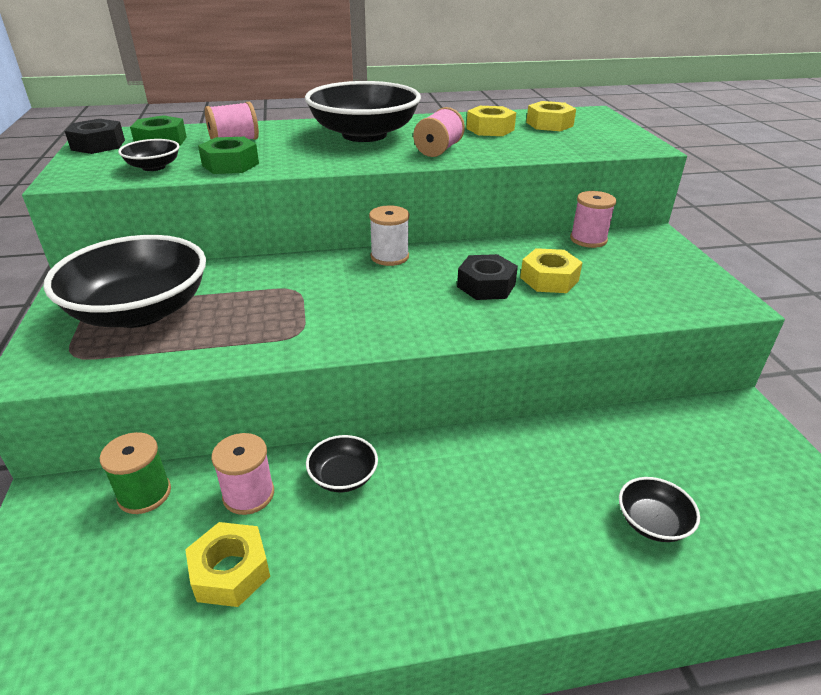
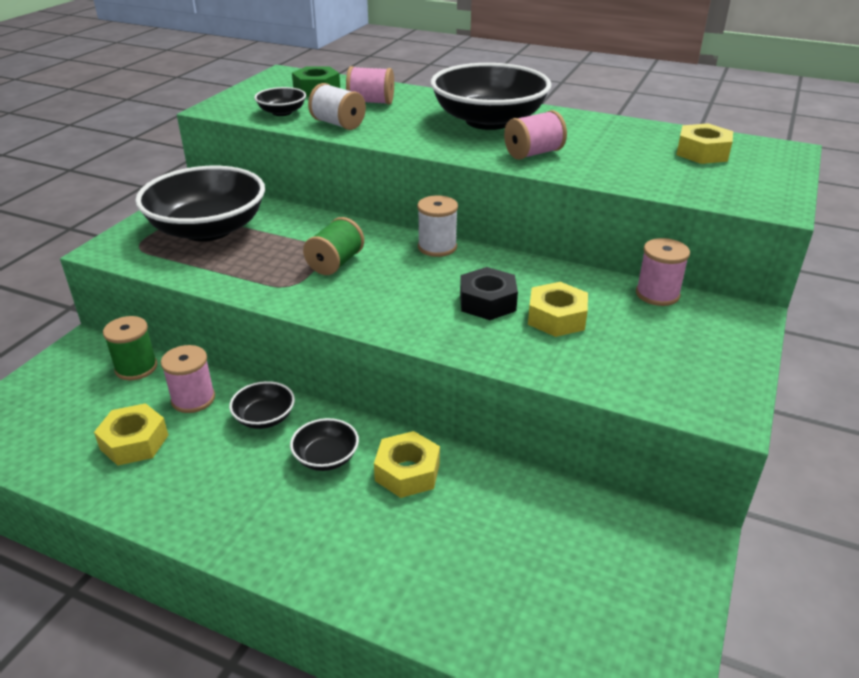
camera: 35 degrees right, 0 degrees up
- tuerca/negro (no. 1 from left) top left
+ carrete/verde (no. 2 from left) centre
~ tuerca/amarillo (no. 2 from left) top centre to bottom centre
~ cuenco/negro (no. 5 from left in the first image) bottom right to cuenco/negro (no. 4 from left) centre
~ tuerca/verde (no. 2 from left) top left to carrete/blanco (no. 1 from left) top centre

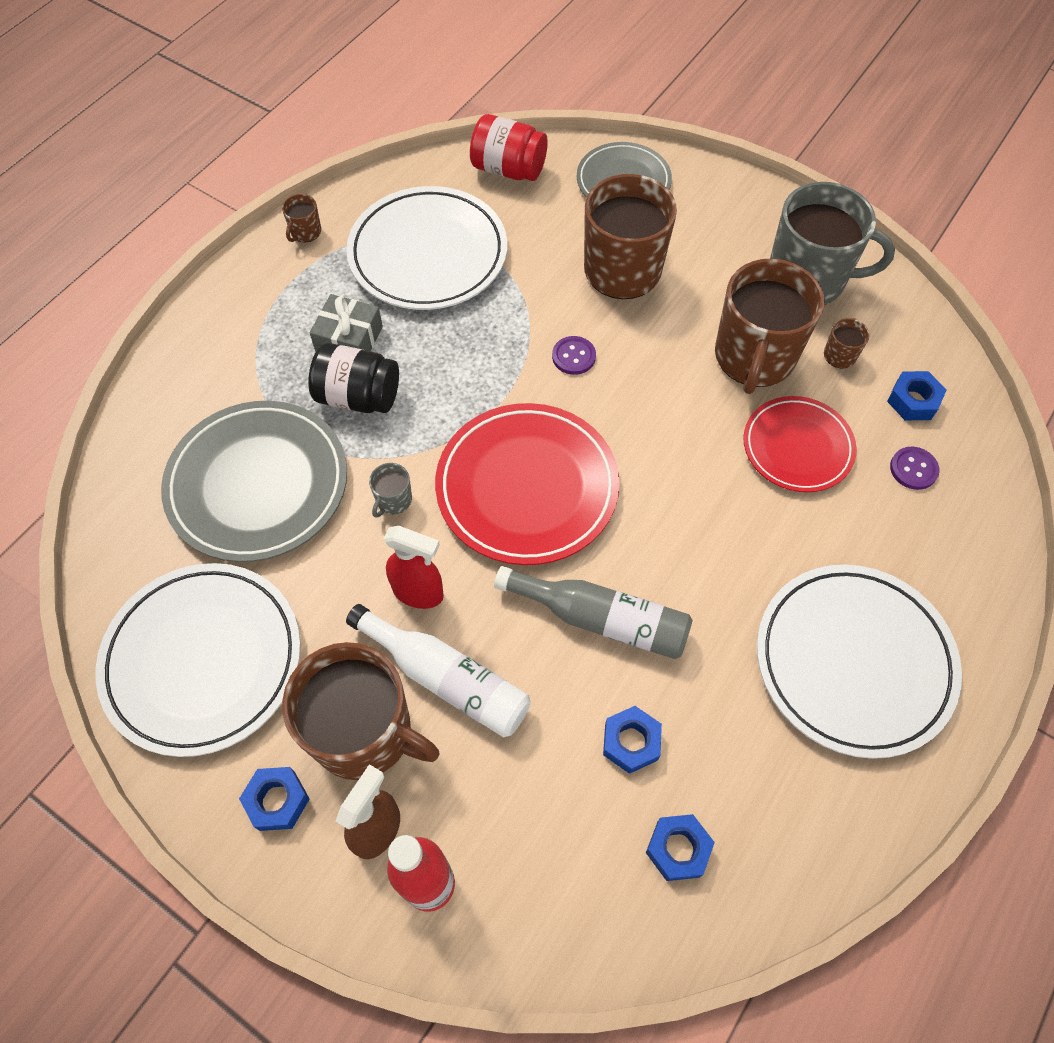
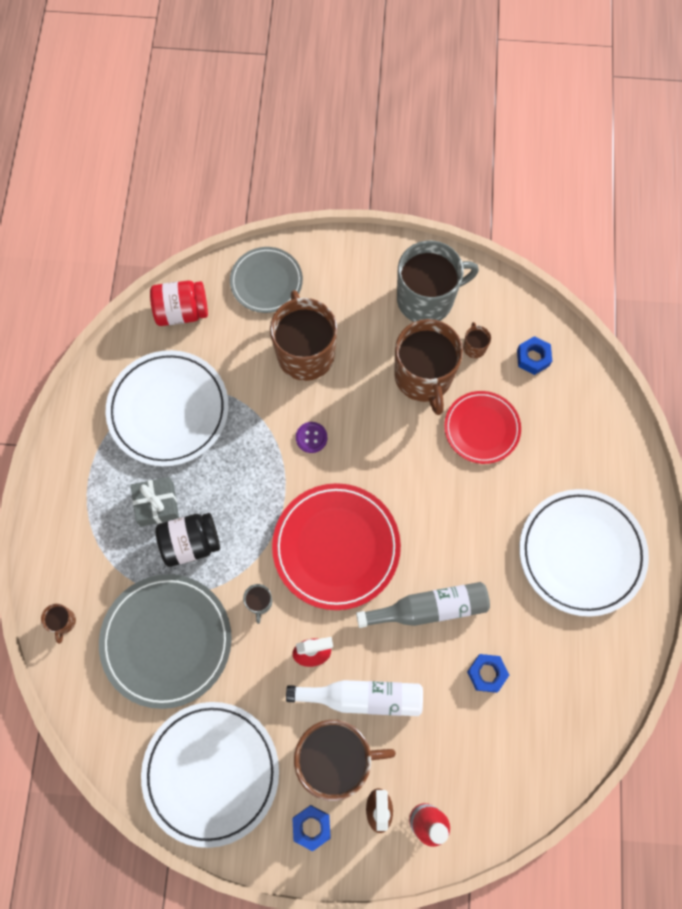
camera: 30 degrees left, 10 degrees up
- tuerca/azul (no. 3 from left) bottom centre
- botón/morado (no. 2 from left) middle right
~ taza/marrón (no. 1 from left) top left to bottom left

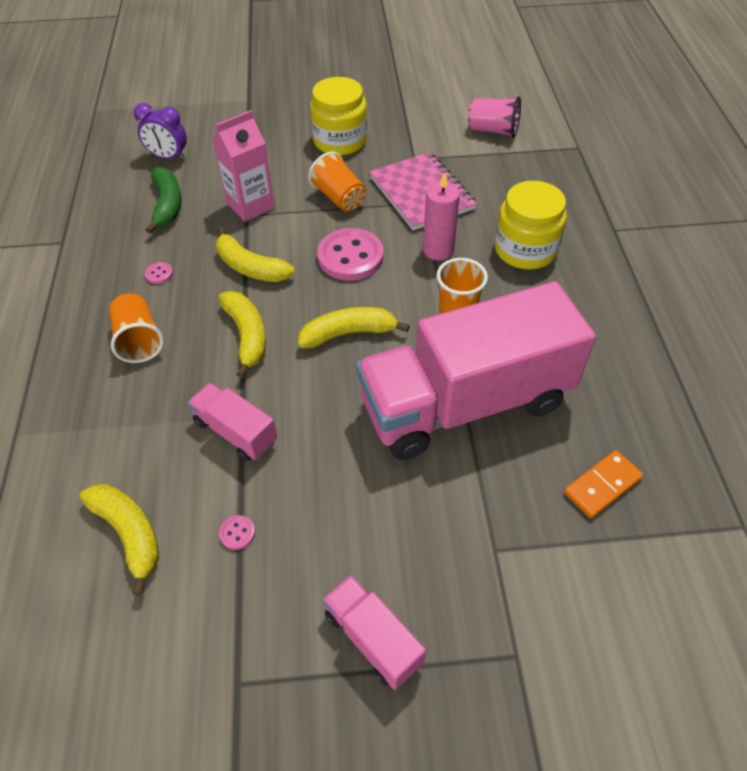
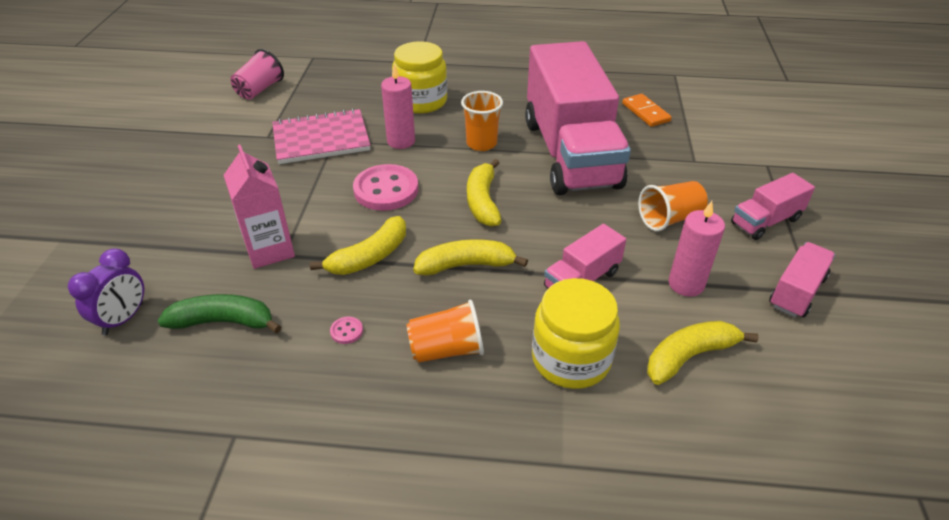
camera: 80 degrees left, 10 degrees down
+ camión/rosa (no. 4 from left) middle right
~ vaso/naranja (no. 2 from left in the first image) top centre to vaso/naranja (no. 3 from left) middle right
~ tarro/amarillo (no. 1 from left in the first image) top centre to tarro/amarillo (no. 2 from left) centre
~ botón/rosa (no. 2 from left) bottom left to vela/rosa (no. 2 from left) middle right

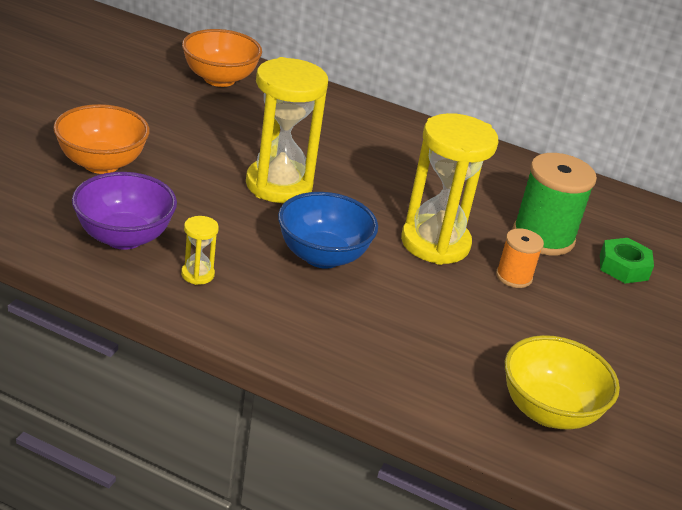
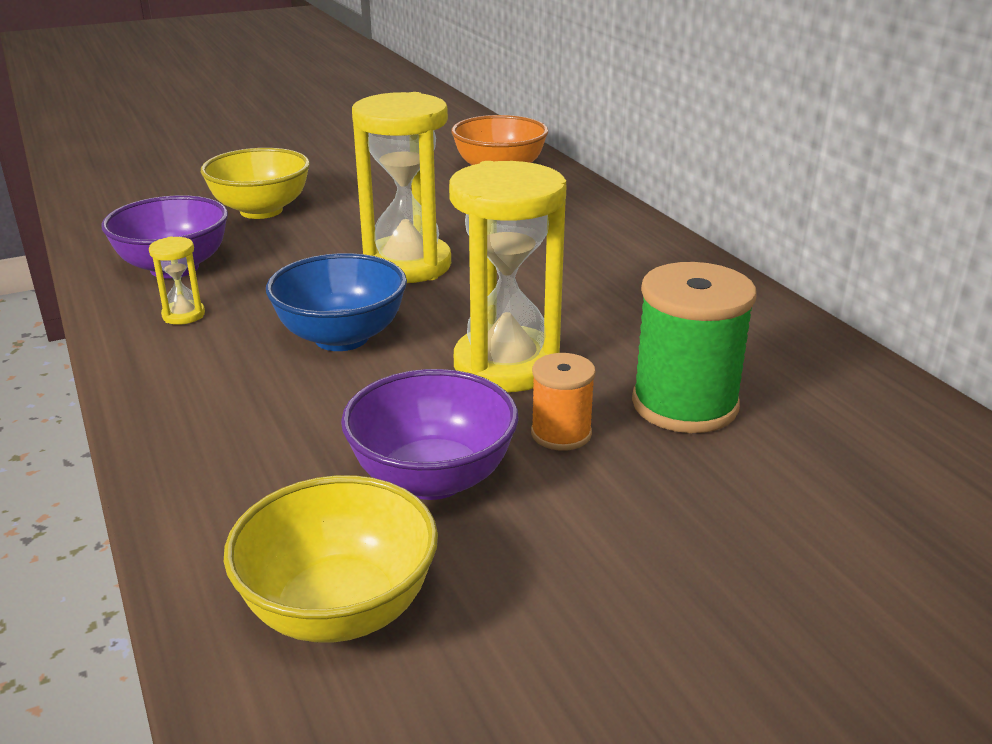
camera: 45 degrees right, 5 degrees down
- tuerca/verde middle right
+ cuenco/morado (no. 2 from left) centre
~ cuenco/naranja (no. 1 from left) top left to cuenco/amarillo (no. 1 from left) top left

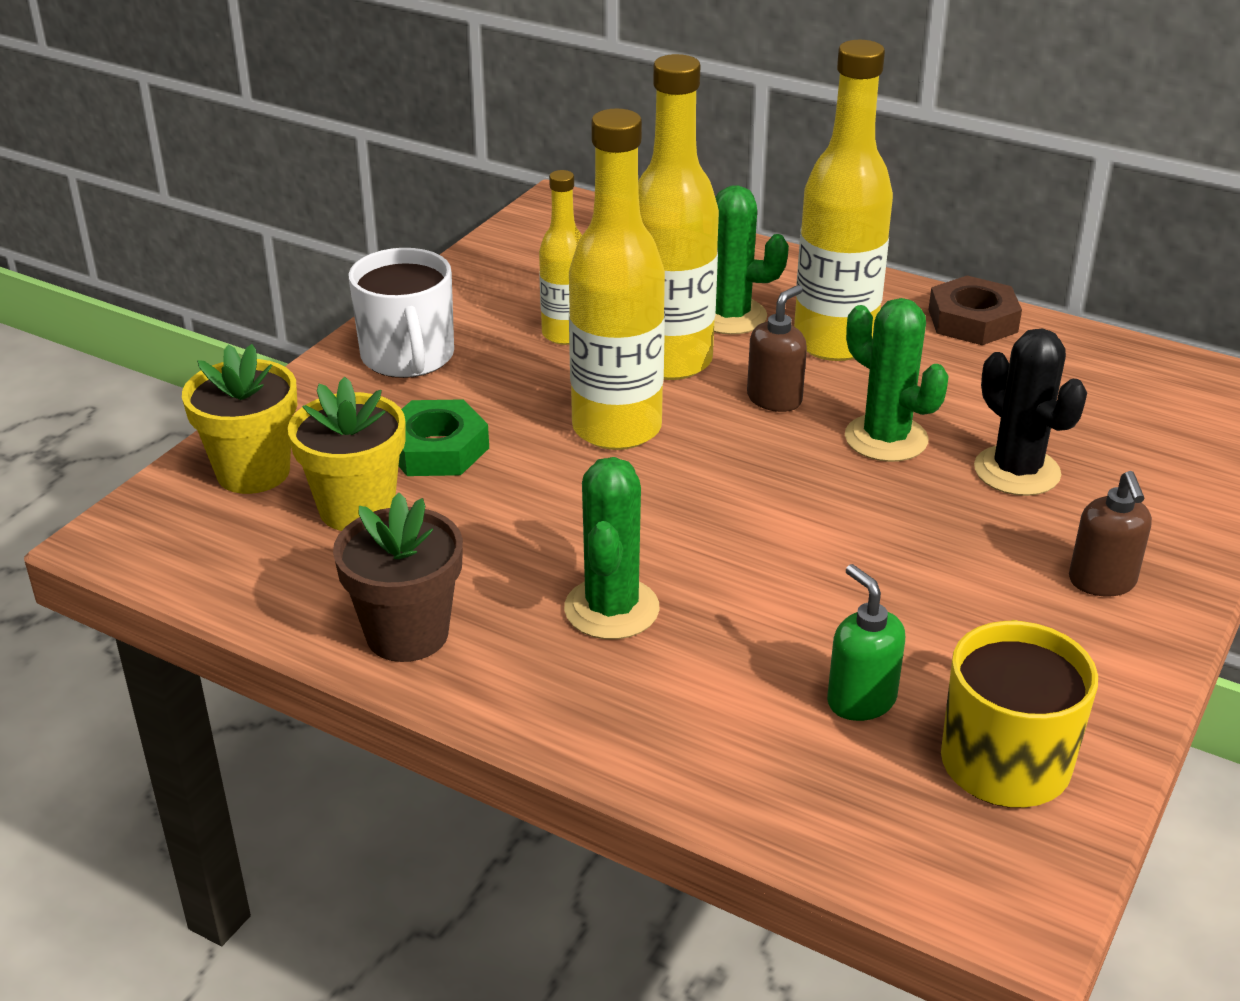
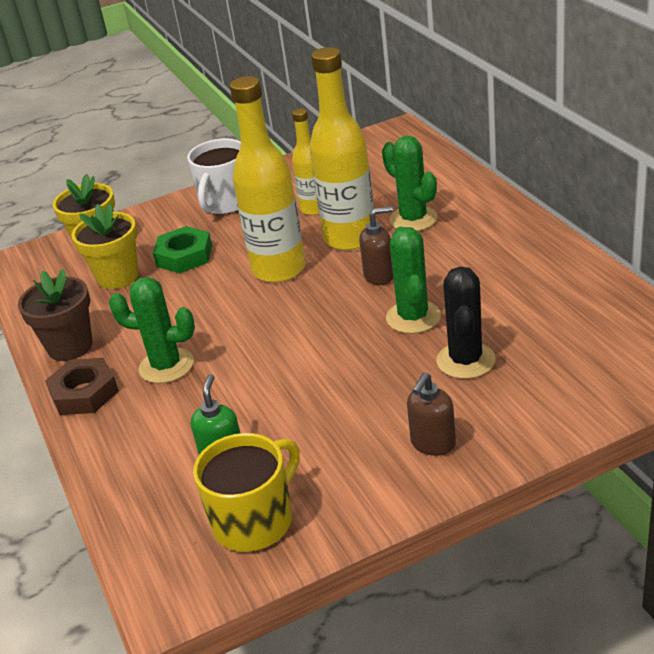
camera: 40 degrees right, 0 degrees up
- botella/amarillo (no. 4 from left) top right
~ tuerca/marrón top right to middle left
~ cactus/verde (no. 1 from left) centre = middle left 60 degrees clockwise

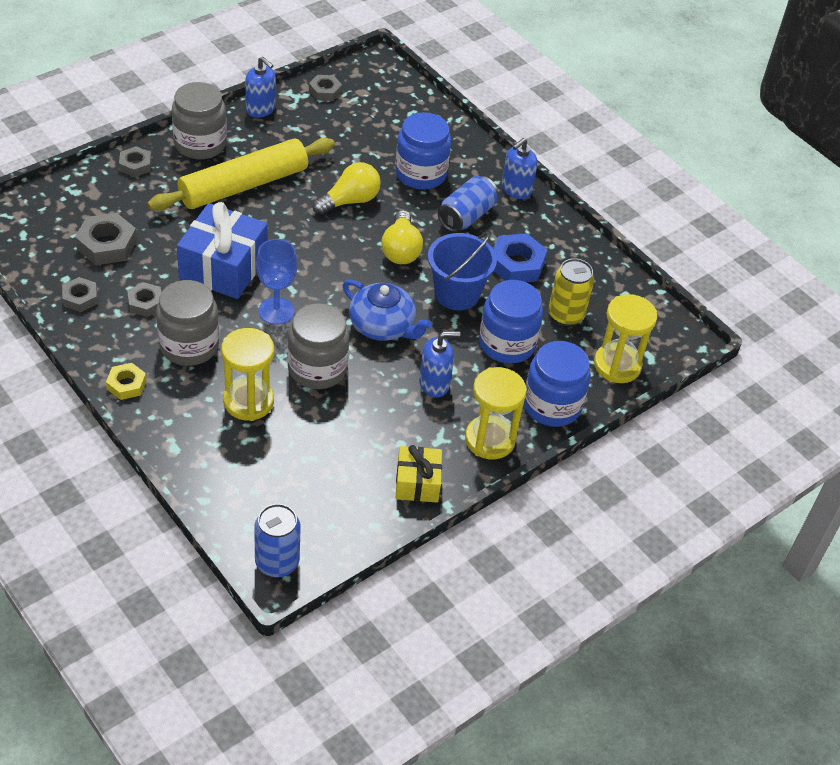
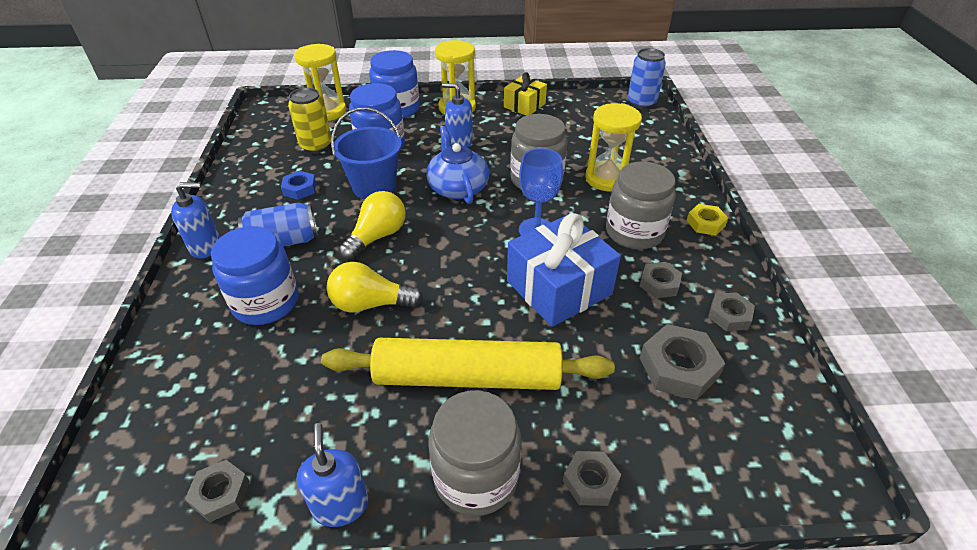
camera: 140 degrees left, 5 degrees down
~ tuerca/azul centre = middle left x0.62

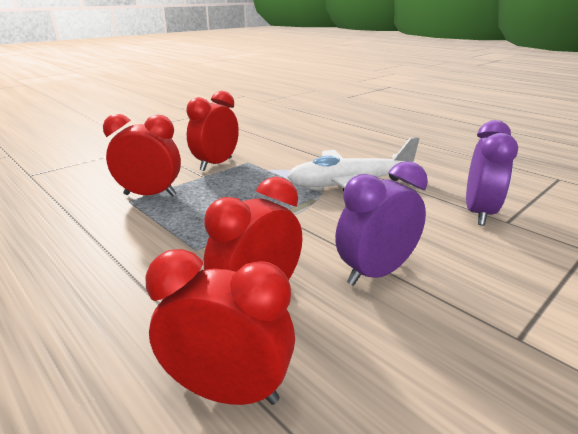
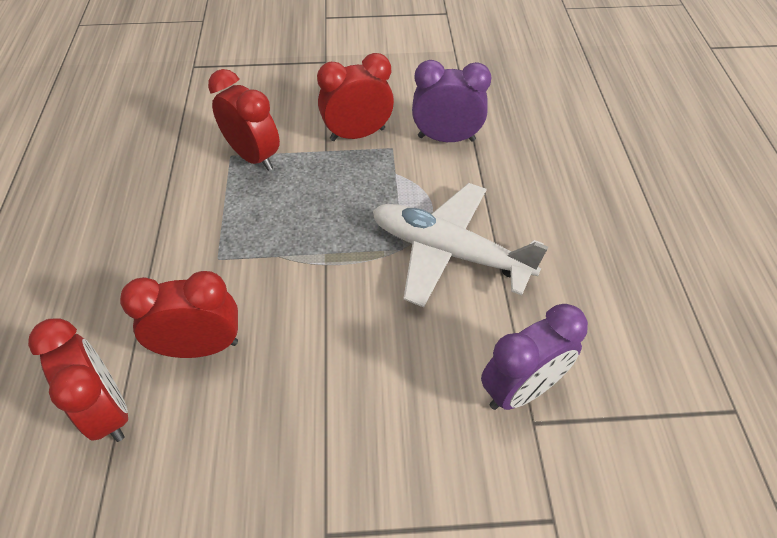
camera: 40 degrees right, 25 degrees up
~ despertador/morado (no. 1 from left) centre to top centre

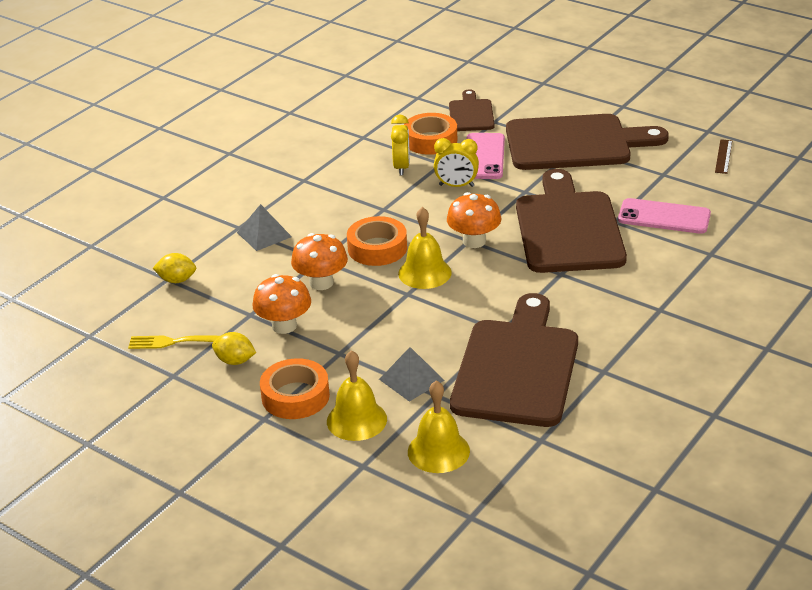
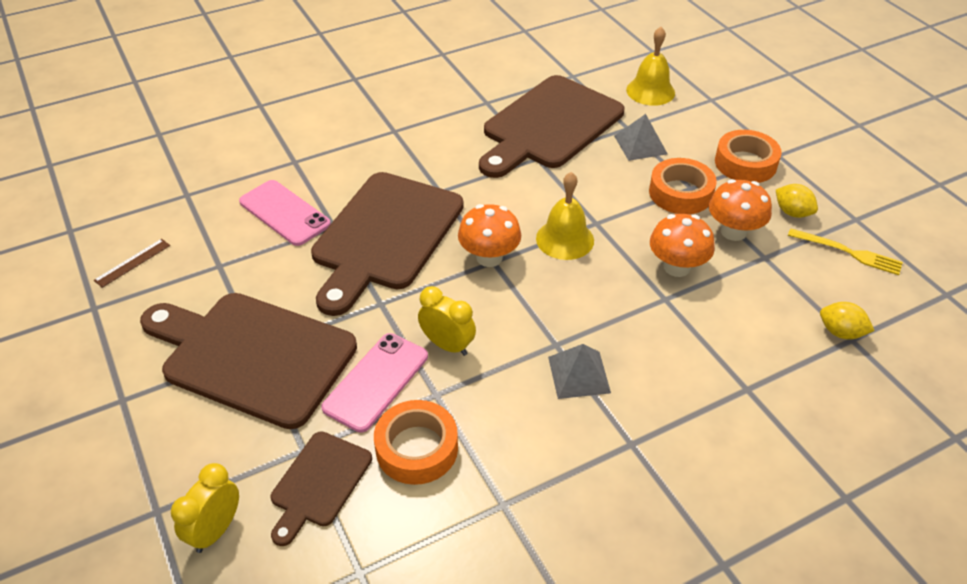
camera: 155 degrees left, 10 degrees up
- campana/amarillo (no. 1 from left) bottom centre
~ pirámide/gris (no. 1 from left) middle left to centre
~ cinta adhesiva/naranja (no. 2 from left) centre to top right
~ despertador/amarillo (no. 1 from left) top centre to bottom left

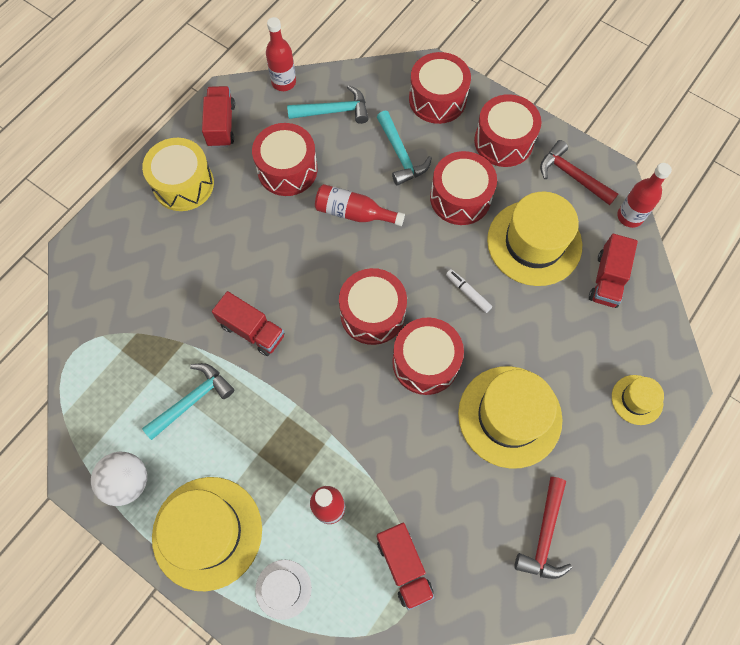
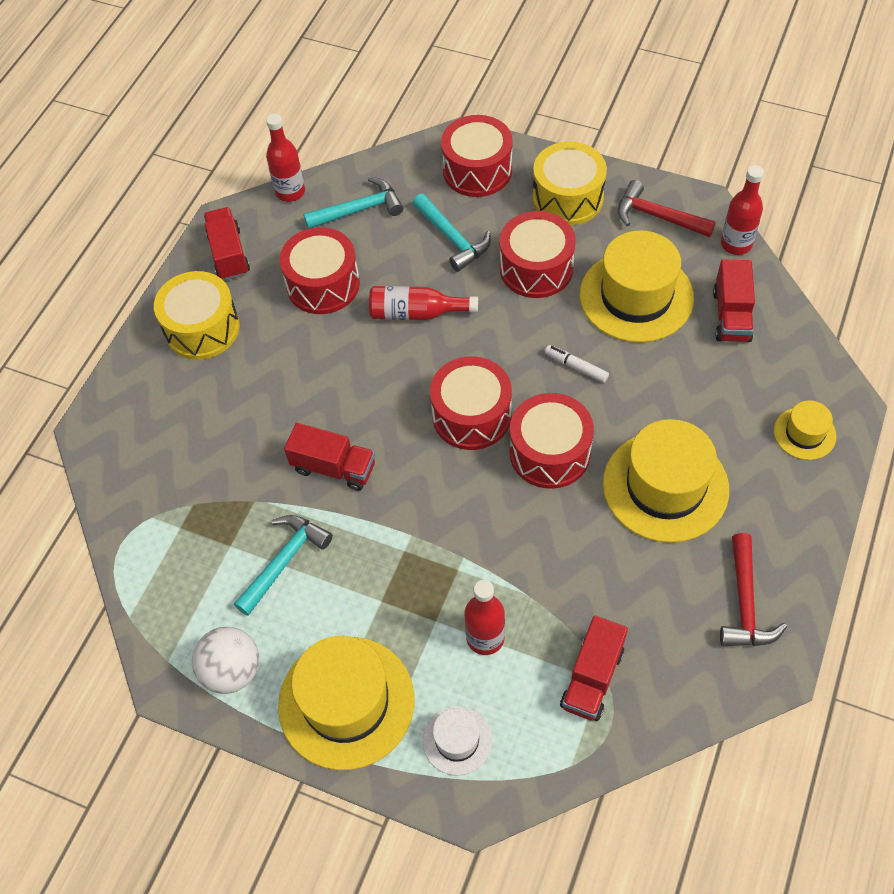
camera: 10 degrees left, 10 degrees down
~ tambor/rojo (no. 6 from left) top right to tambor/amarillo (no. 2 from left) top centre
~ camión/rojo (no. 3 from left) bottom centre = bottom centre 60 degrees clockwise

